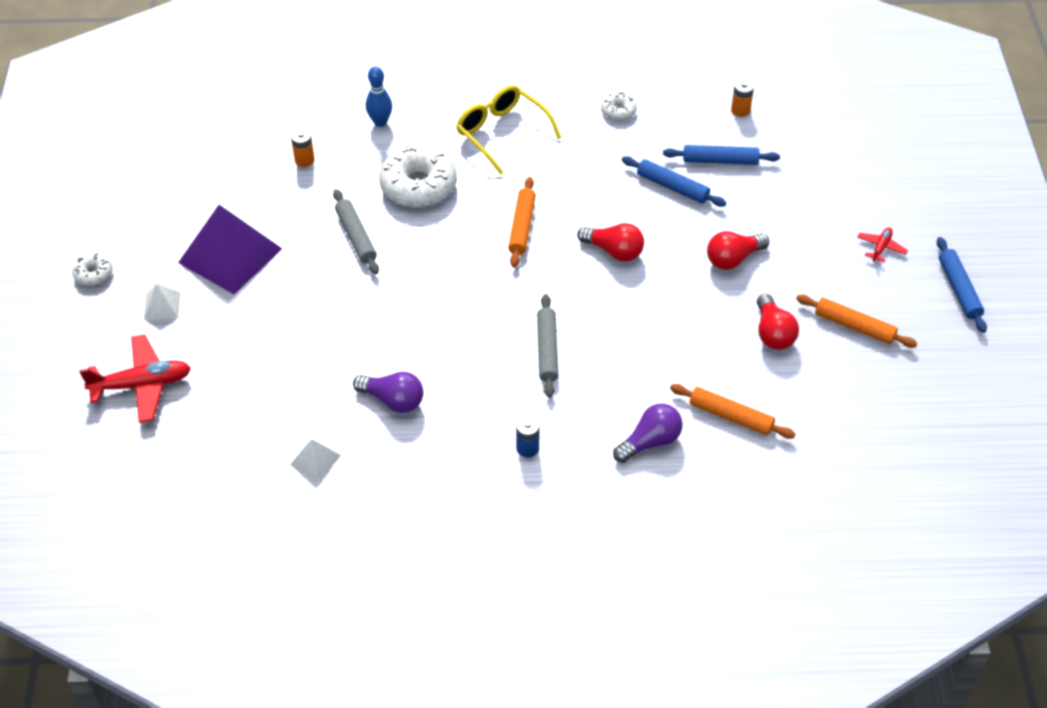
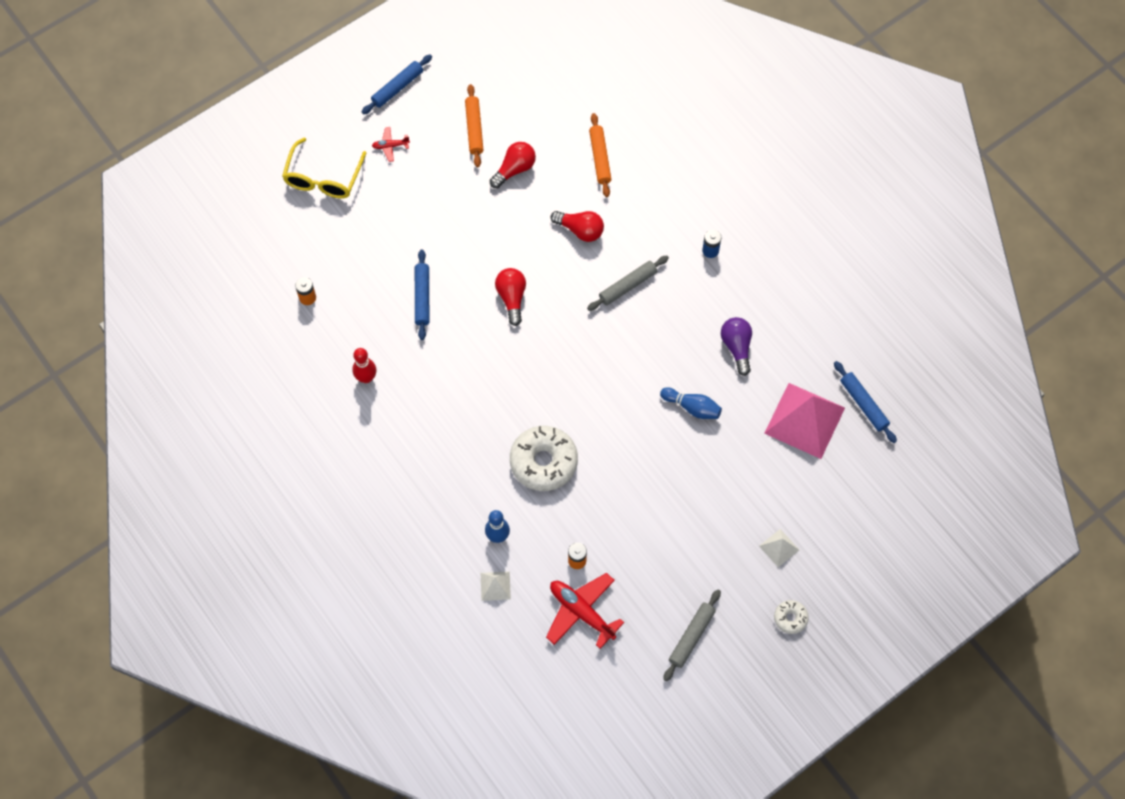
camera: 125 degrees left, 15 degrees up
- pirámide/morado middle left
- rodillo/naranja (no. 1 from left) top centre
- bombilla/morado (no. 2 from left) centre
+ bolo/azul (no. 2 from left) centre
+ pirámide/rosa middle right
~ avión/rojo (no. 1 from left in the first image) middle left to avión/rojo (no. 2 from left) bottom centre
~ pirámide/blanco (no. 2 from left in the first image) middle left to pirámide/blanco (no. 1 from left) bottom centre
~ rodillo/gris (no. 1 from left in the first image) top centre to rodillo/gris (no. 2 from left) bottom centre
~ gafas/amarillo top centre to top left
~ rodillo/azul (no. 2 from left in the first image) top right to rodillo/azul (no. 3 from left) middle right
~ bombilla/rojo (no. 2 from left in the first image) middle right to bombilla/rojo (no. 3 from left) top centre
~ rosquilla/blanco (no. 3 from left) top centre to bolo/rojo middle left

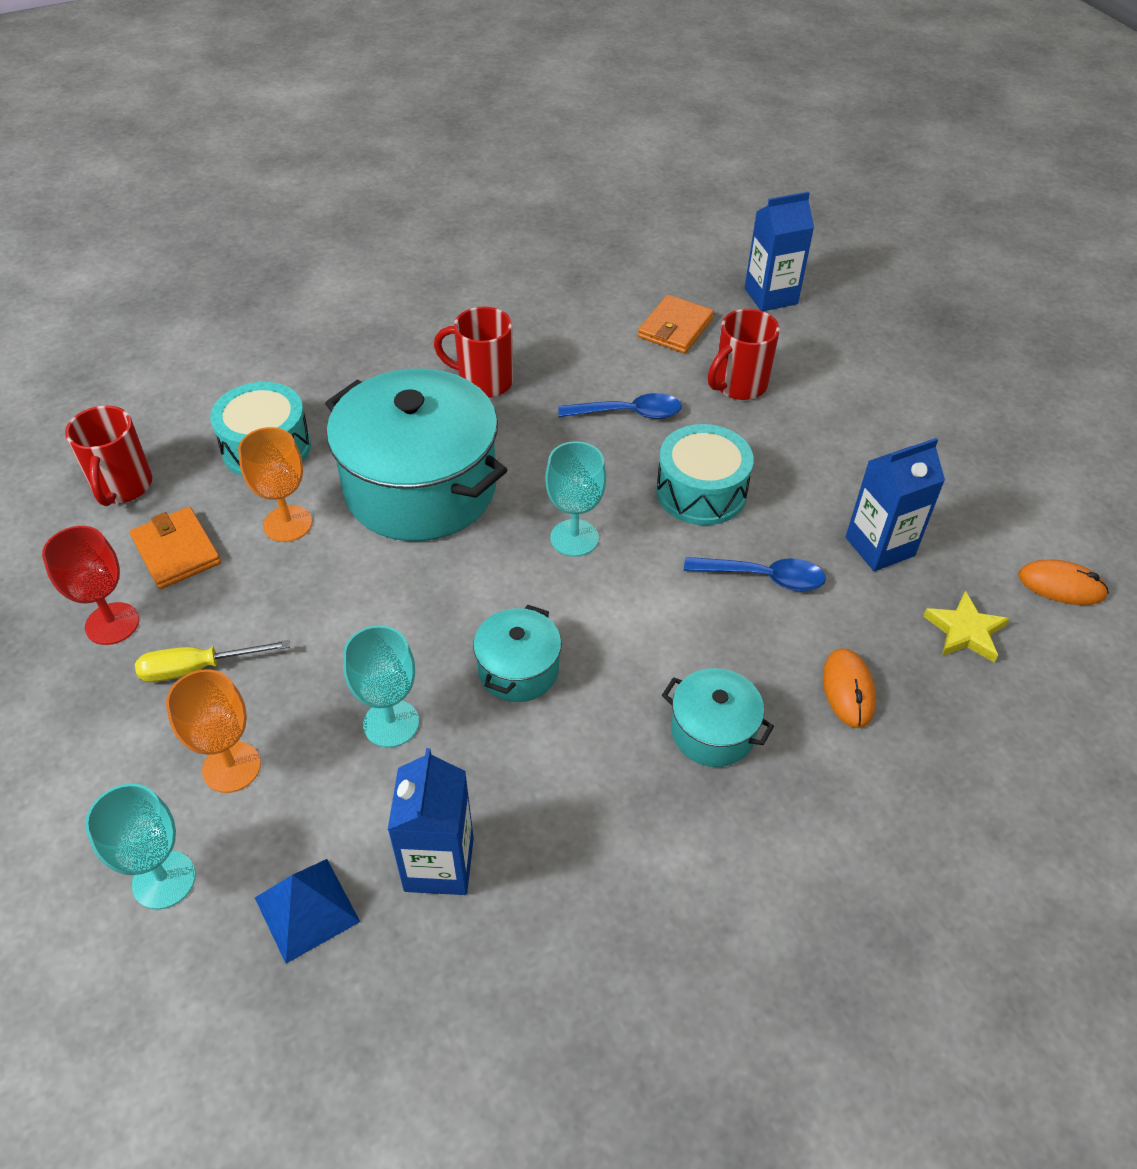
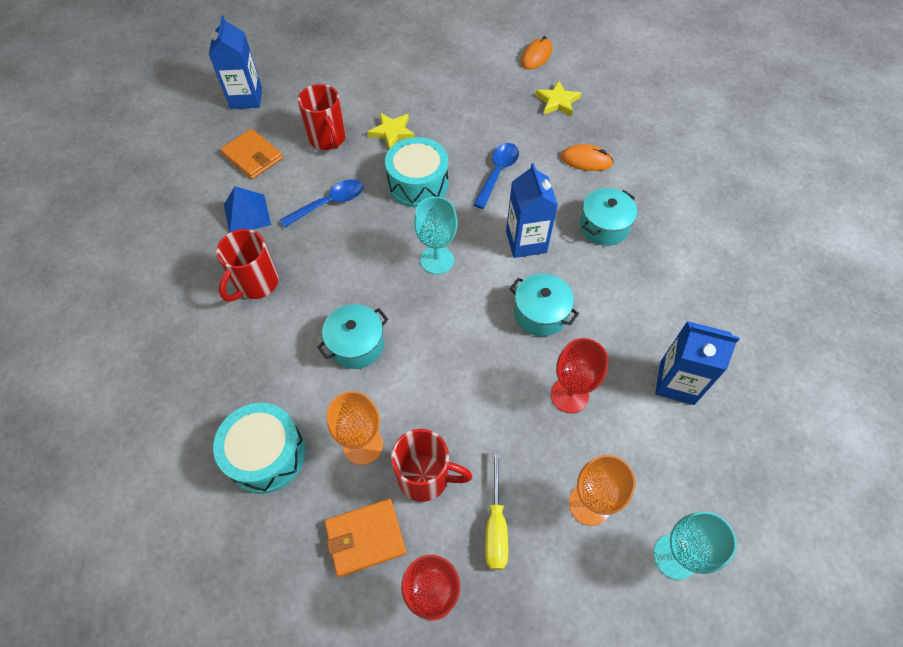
camera: 75 degrees left, 10 degrees up
+ estrella/amarillo (no. 1 from left) top centre
~ taza/rojo (no. 1 from left in the first image) middle left to taza/rojo (no. 3 from left) bottom centre
~ pirámide/azul bottom left to top left
~ cartón de leche/azul (no. 3 from left in the first image) middle right to cartón de leche/azul (no. 2 from left) top centre
~ copa/turquesa (no. 2 from left) centre to copa/rojo (no. 2 from left) centre
~ cuchara/azul (no. 1 from left) centre = top centre 45 degrees clockwise
~ olla/turquesa (no. 1 from left) centre = centre x0.47

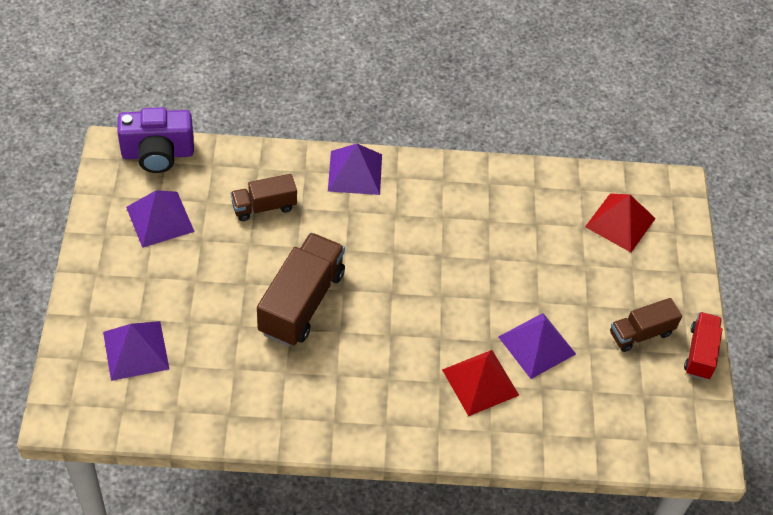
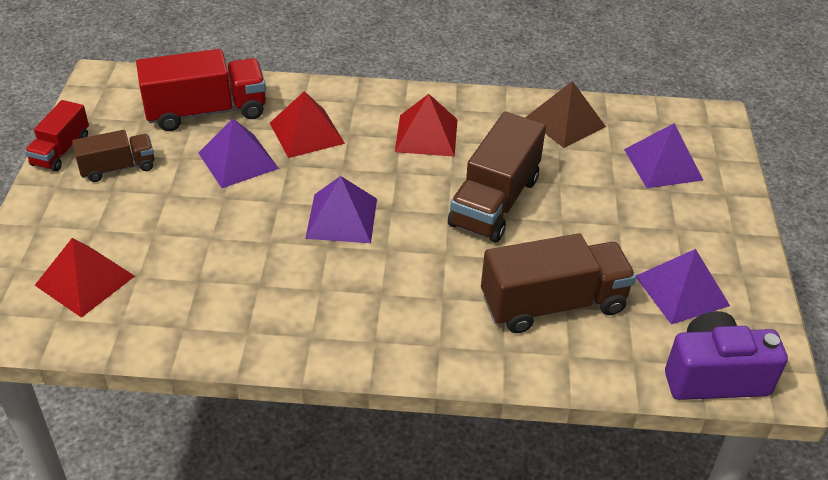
camera: 175 degrees left, 10 degrees down
+ camión/rojo (no. 2 from left) top left
+ pirámide/rojo (no. 3 from left) top centre
+ pirámide/marrón top right
~ pirámide/morado (no. 3 from left in the first image) top centre to pirámide/morado (no. 2 from left) centre
~ camión/marrón (no. 1 from left in the first image) centre = middle right x1.73

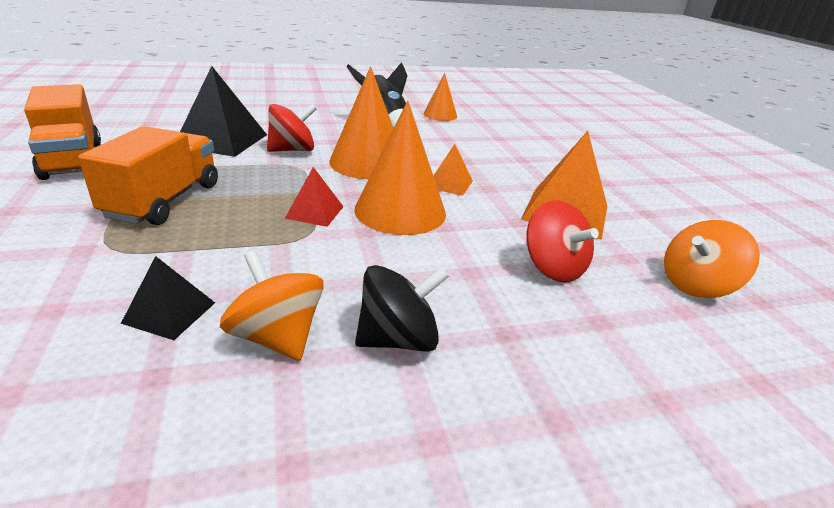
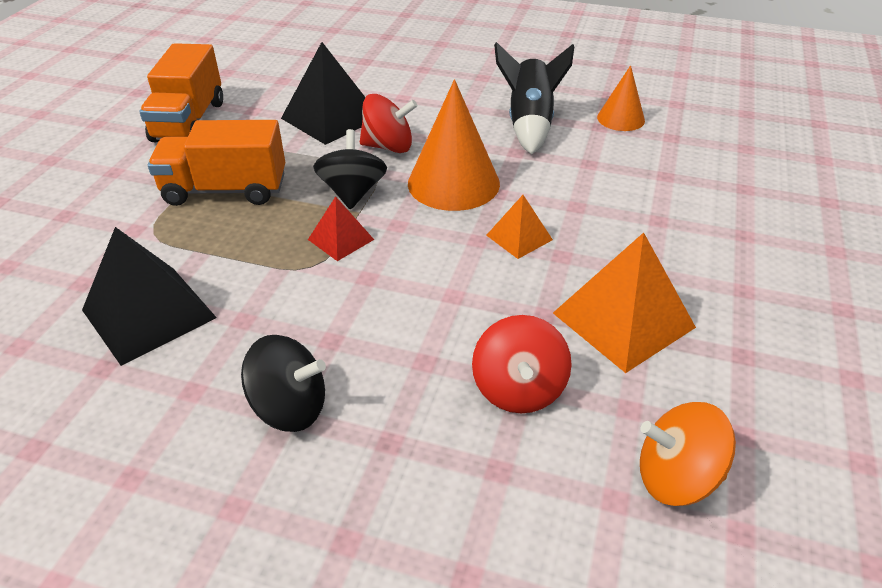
camera: 35 degrees right, 10 degrees up
- peonza/naranja (no. 1 from left) middle left
- cono/naranja (no. 2 from left) top centre
+ peonza/negro (no. 2 from left) top centre
~ camión/naranja (no. 2 from left) middle left = top left 135 degrees counterclockwise
~ pirámide/negro (no. 1 from left) middle left = middle left x1.87

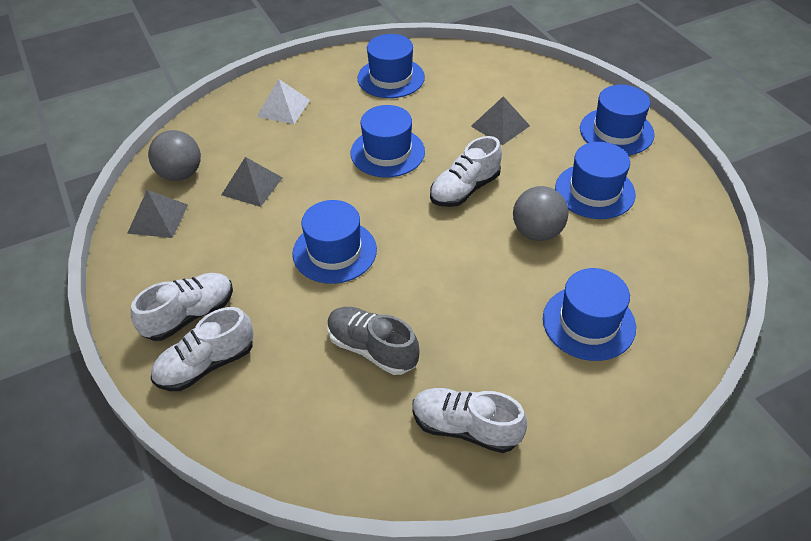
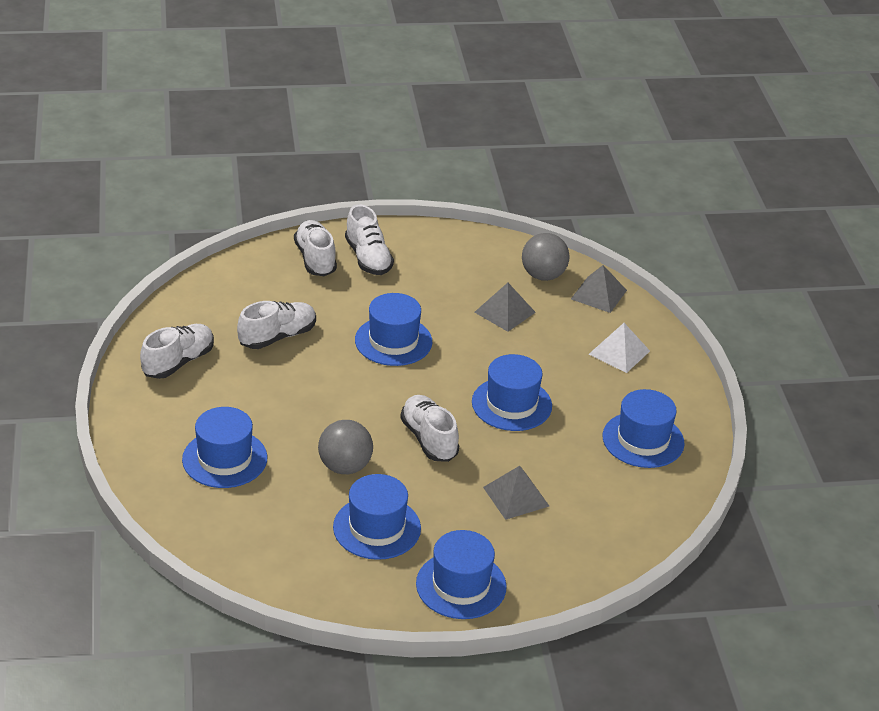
camera: 105 degrees right, 10 degrees down
~ pirámide/gris (no. 1 from left in the first image) middle left to pirámide/gris (no. 3 from left) middle right
~ zapato/gris centre to zapato/blanco (no. 2 from left) middle left

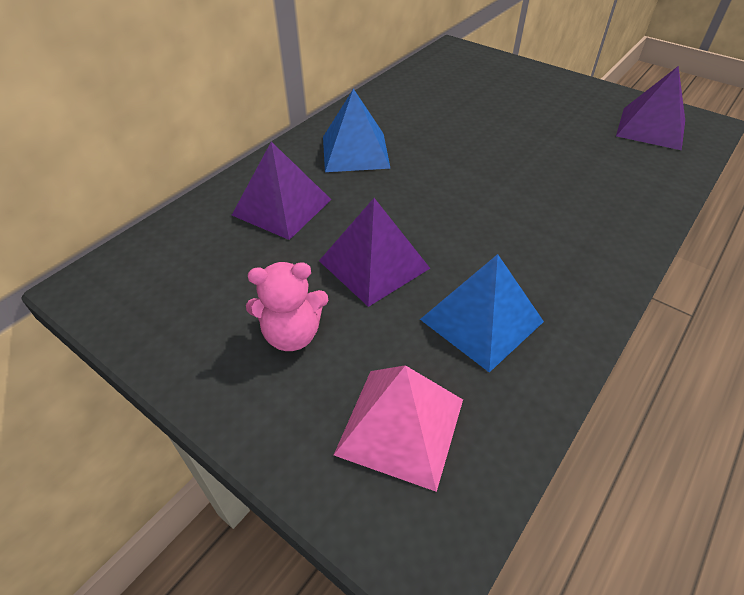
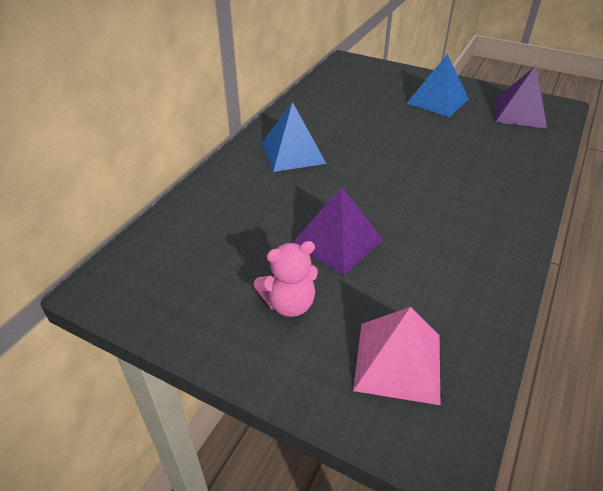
camera: 10 degrees left, 5 degrees down
- pirámide/morado (no. 1 from left) top centre
~ pirámide/azul (no. 2 from left) centre to top right

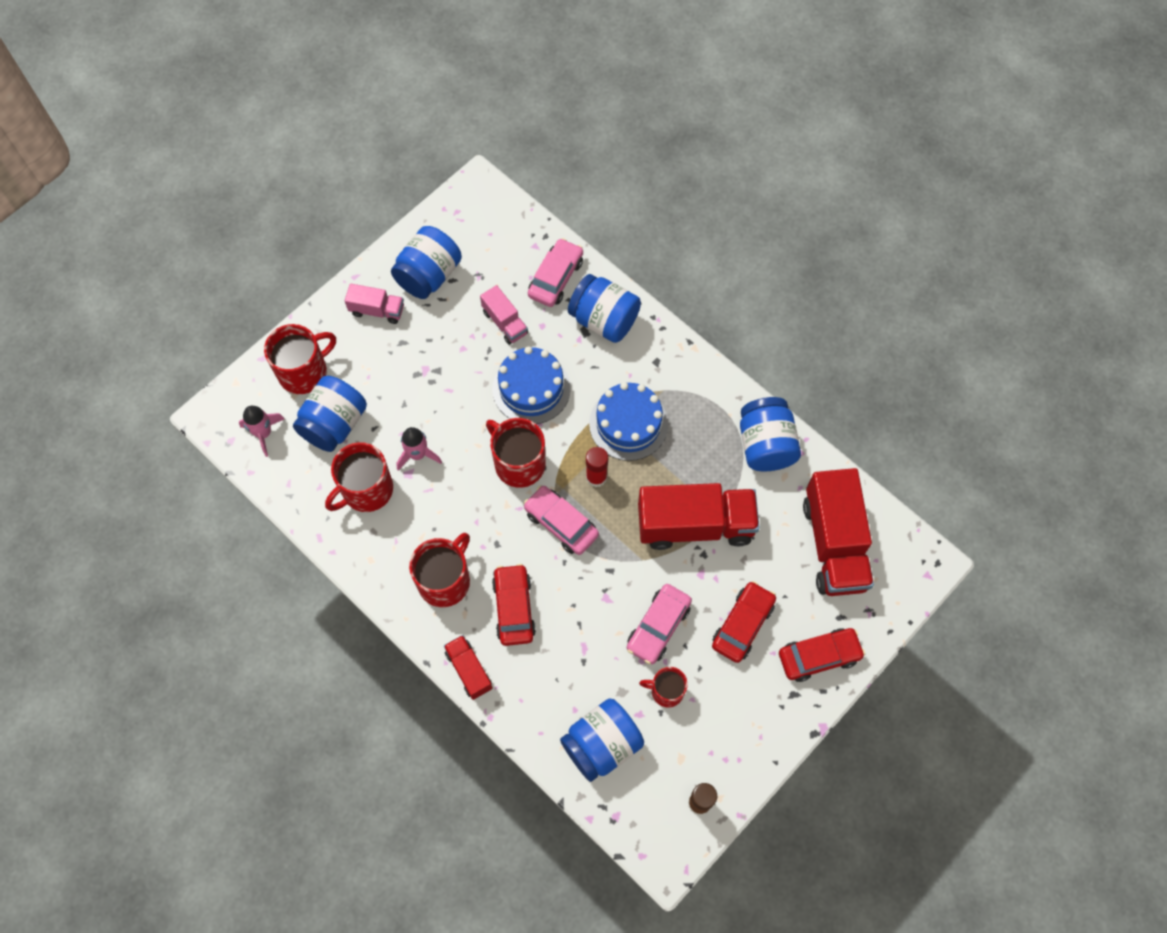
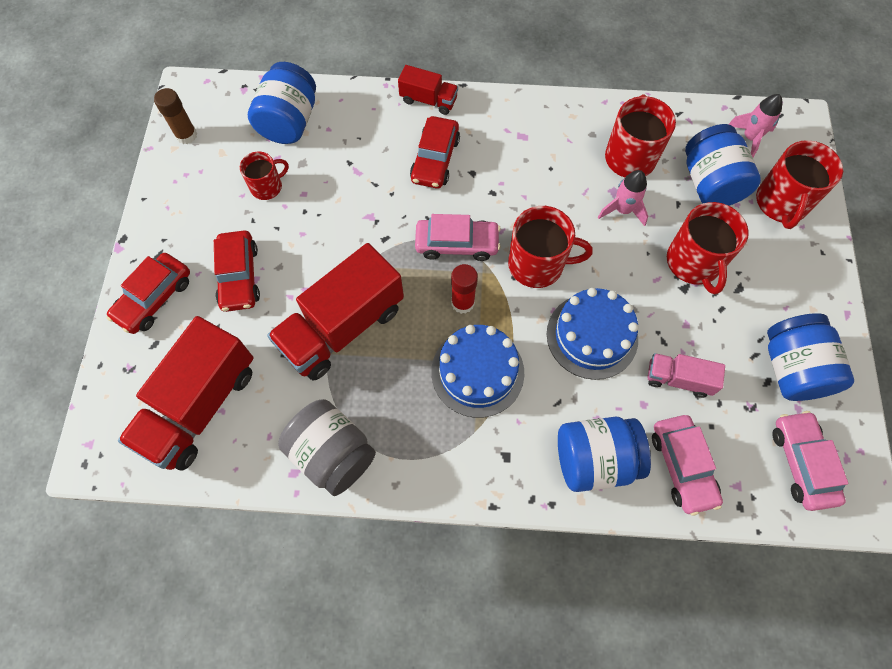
camera: 140 degrees right, 0 degrees up
- camión/rosa (no. 1 from left) top left
~ taza/rojo (no. 3 from left in the first image) centre to taza/rojo (no. 4 from left) middle right
~ coche/rosa (no. 3 from left) bottom centre to bottom right
~ tarro/azul (no. 5 from left) centre to tarro/gris bottom centre
~ coche/rojo (no. 1 from left in the first image) centre = top centre 60 degrees clockwise
~ camión/rojo (no. 3 from left in the first image) middle right = middle left 105 degrees counterclockwise

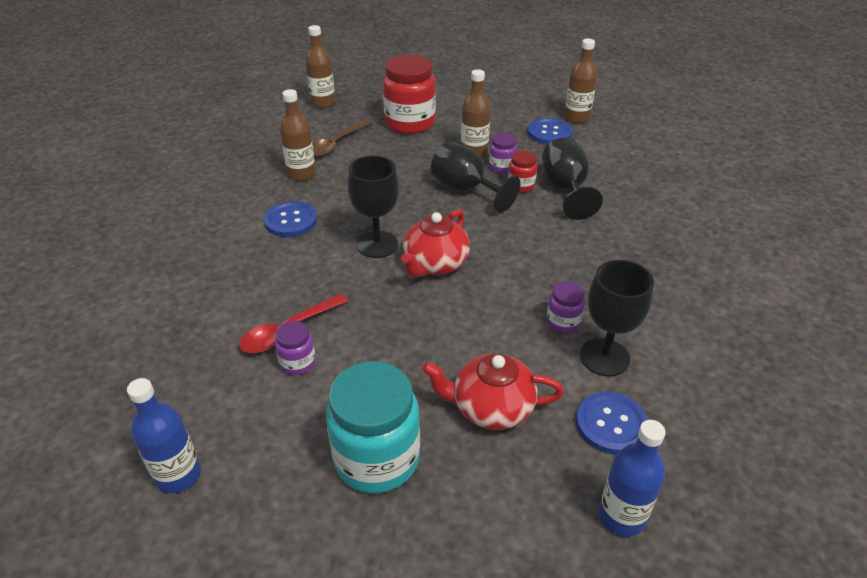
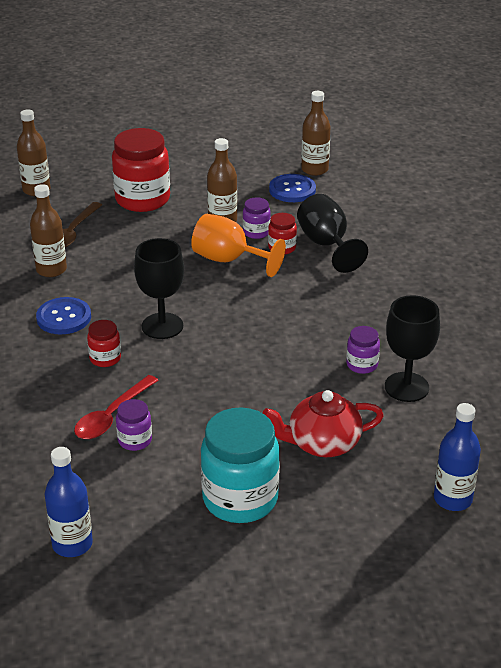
camera: 15 degrees left, 5 degrees down
- tetera/rojo (no. 1 from left) centre
- botón/azul (no. 3 from left) bottom right
+ tarro/rojo (no. 1 from left) middle left
~ copa/negro (no. 2 from left) top centre to copa/naranja centre

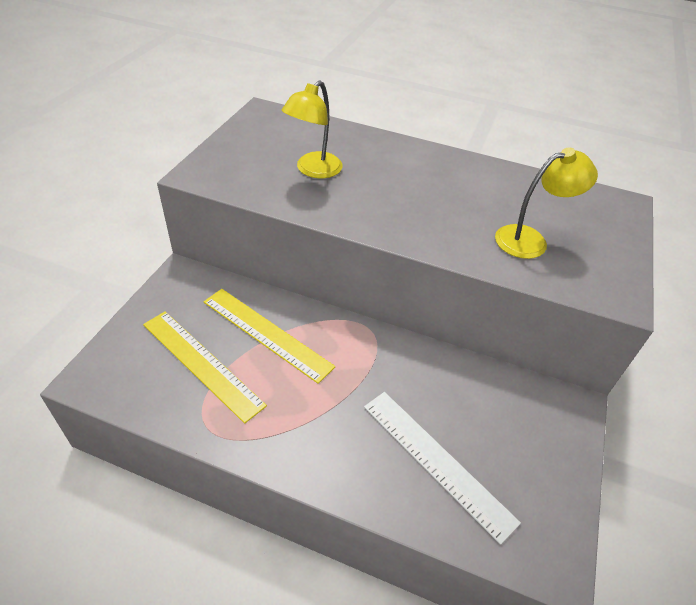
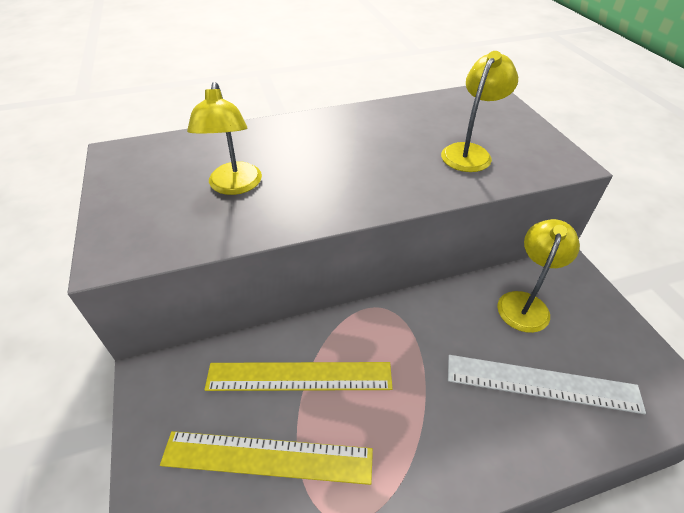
camera: 35 degrees left, 0 degrees up
+ lámpara/amarillo (no. 3 from left) middle right

